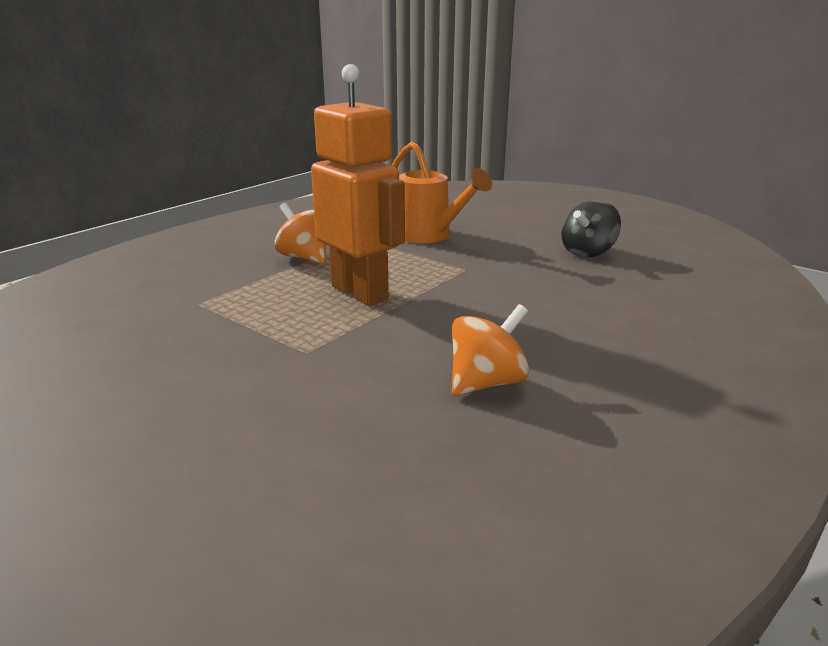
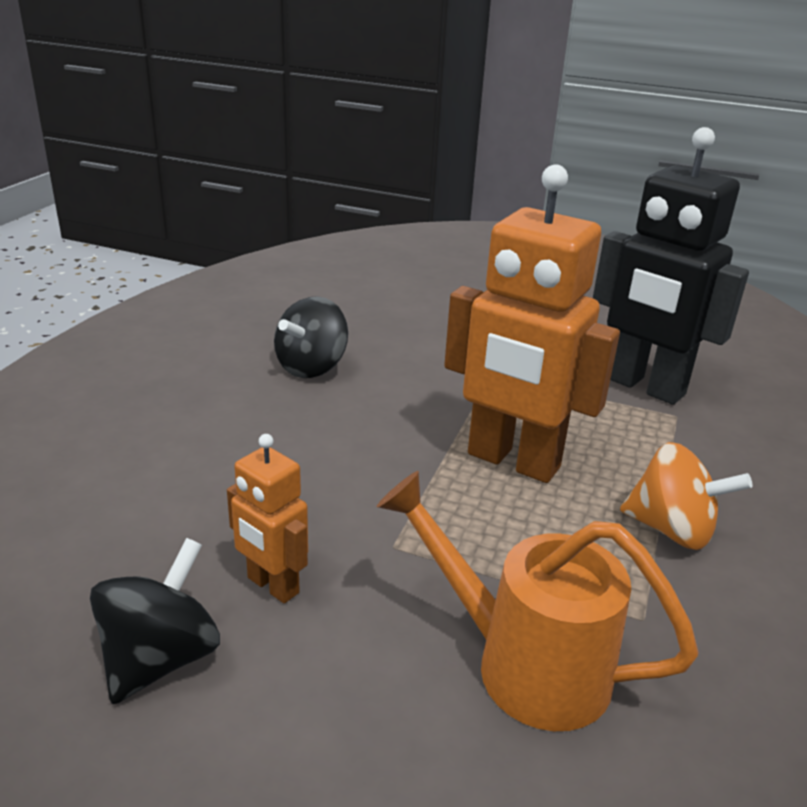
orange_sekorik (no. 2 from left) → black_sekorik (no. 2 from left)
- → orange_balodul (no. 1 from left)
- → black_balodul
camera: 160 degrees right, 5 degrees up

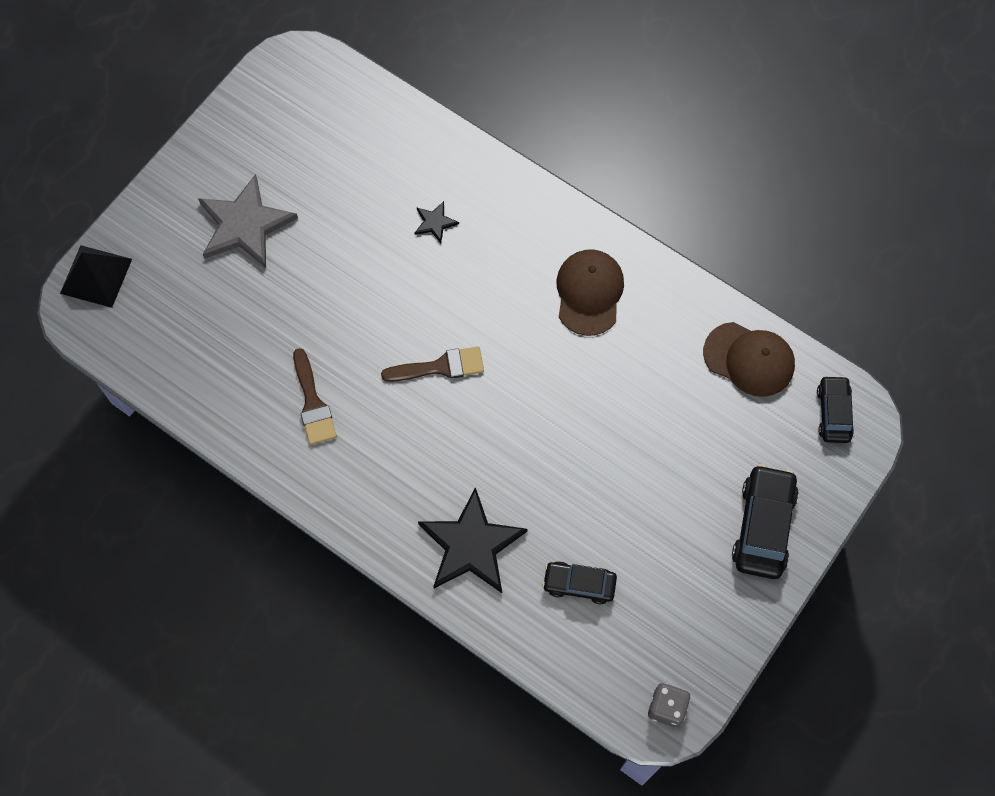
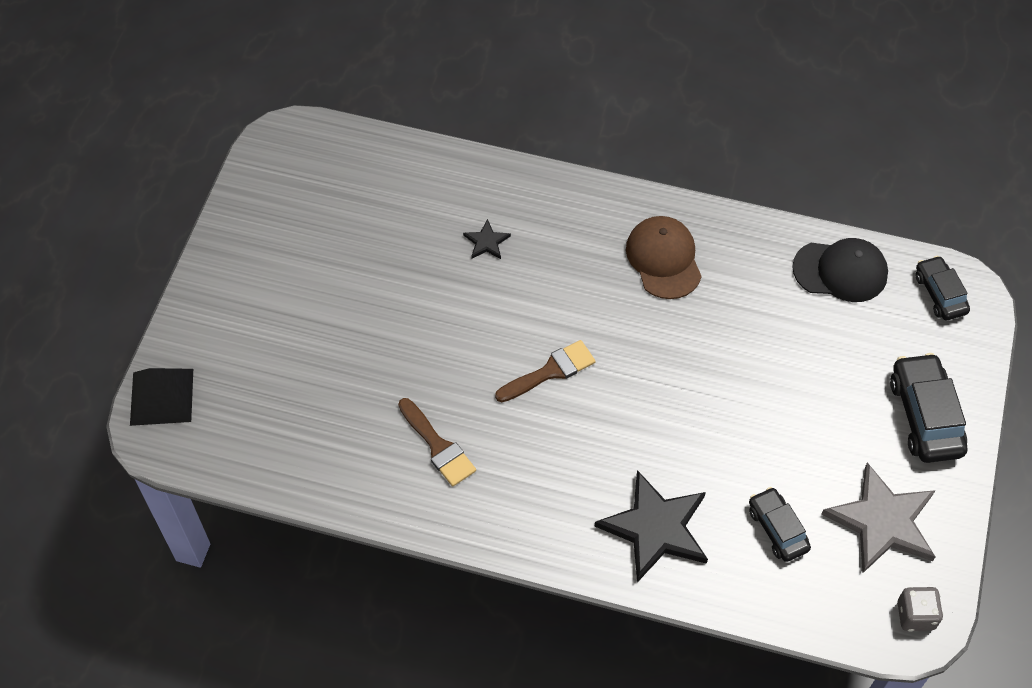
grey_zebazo, shifted
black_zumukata (no. 1 from left), 75 degrees clockwise
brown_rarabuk (no. 2 from left) → black_rarabuk
camera: 20 degrees left, 10 degrees down

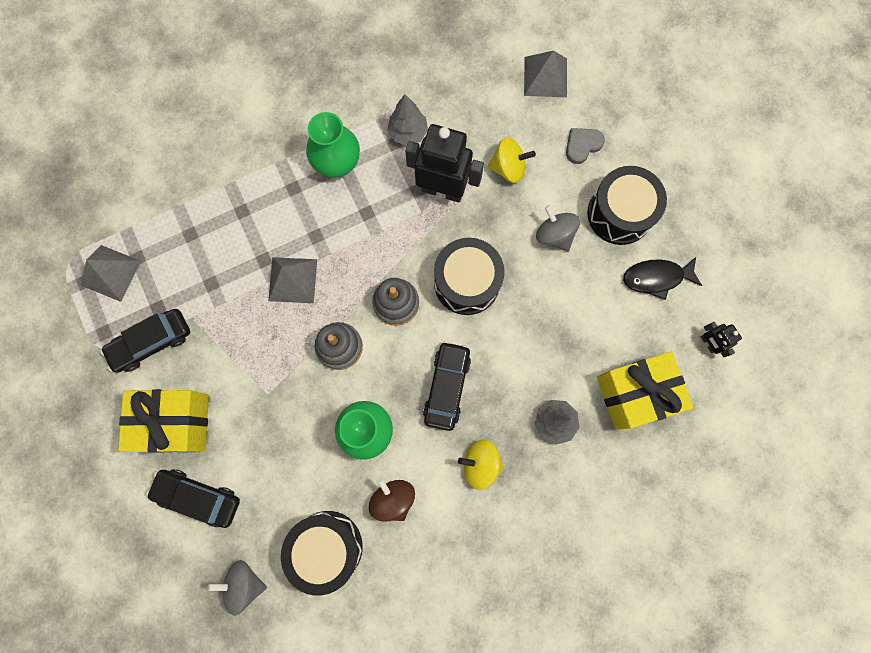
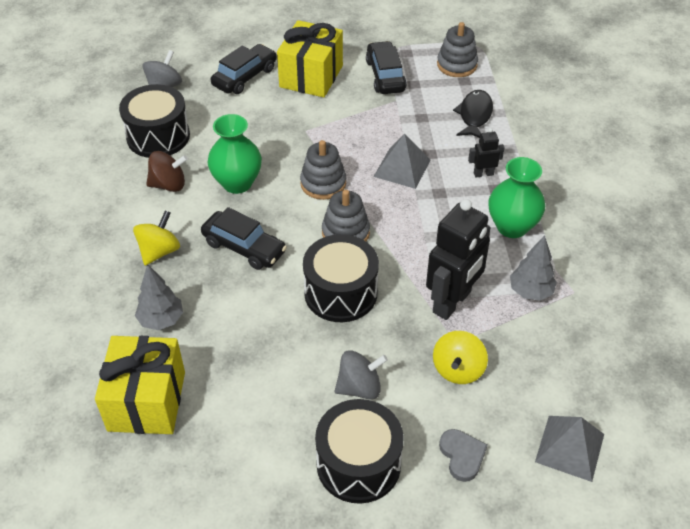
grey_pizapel (no. 1 from left) → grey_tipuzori (no. 3 from left)
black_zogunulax, shifted
black_balodul (no. 2 from left), shifted
camera: 110 degrees right, 30 degrees down

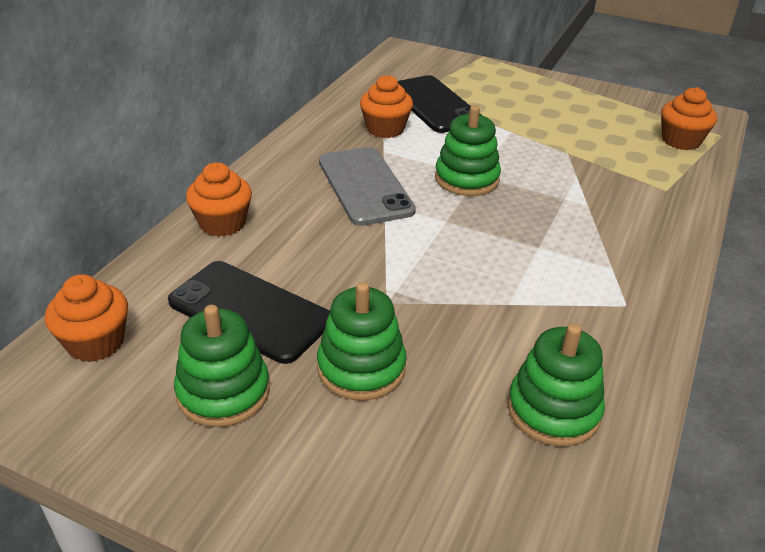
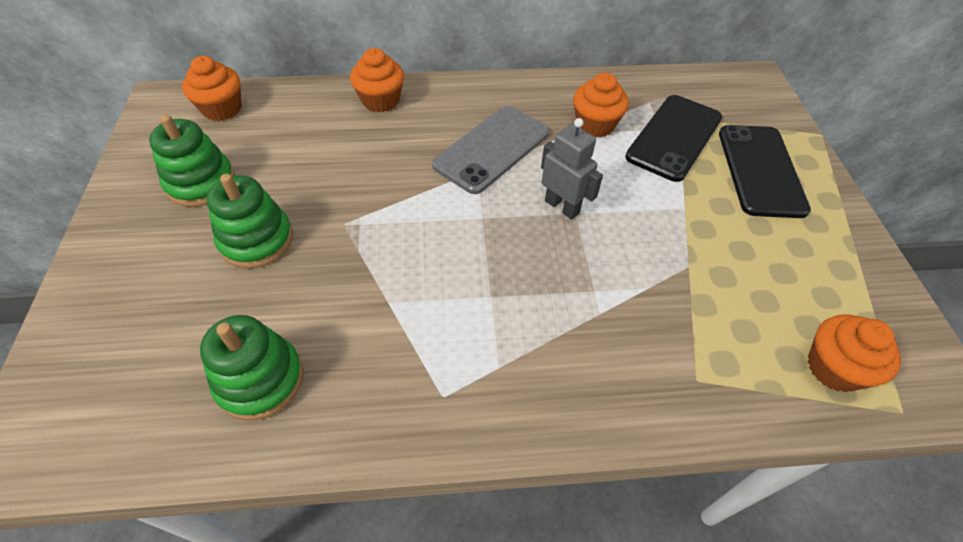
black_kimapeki (no. 1 from left in the first image) → black_kimapeki (no. 2 from left), shifted
green_tipuzori (no. 3 from left) → grey_balodul
camera: 60 degrees right, 15 degrees up

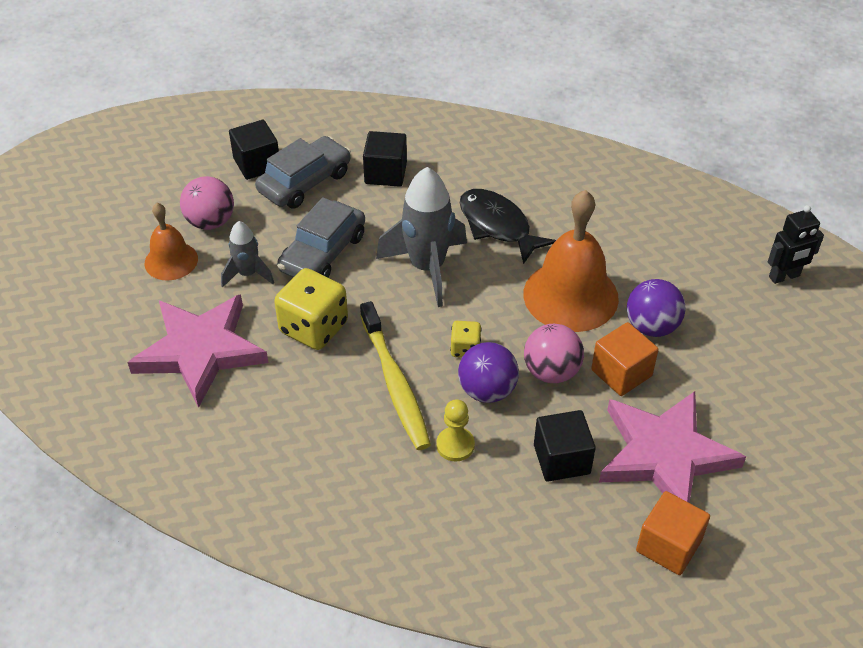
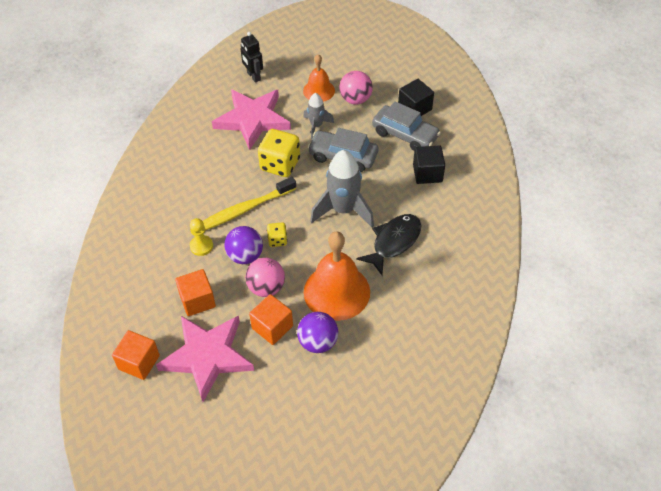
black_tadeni (no. 3 from left) → orange_tadeni (no. 2 from left)
black_balodul, shifted
camera: 80 degrees right, 5 degrees up

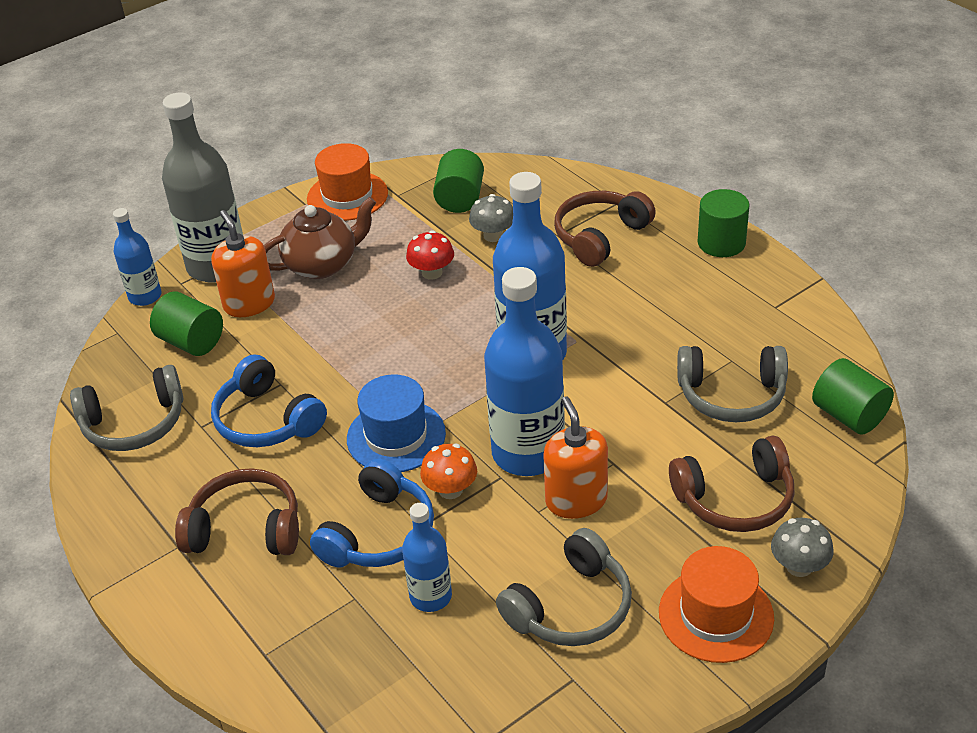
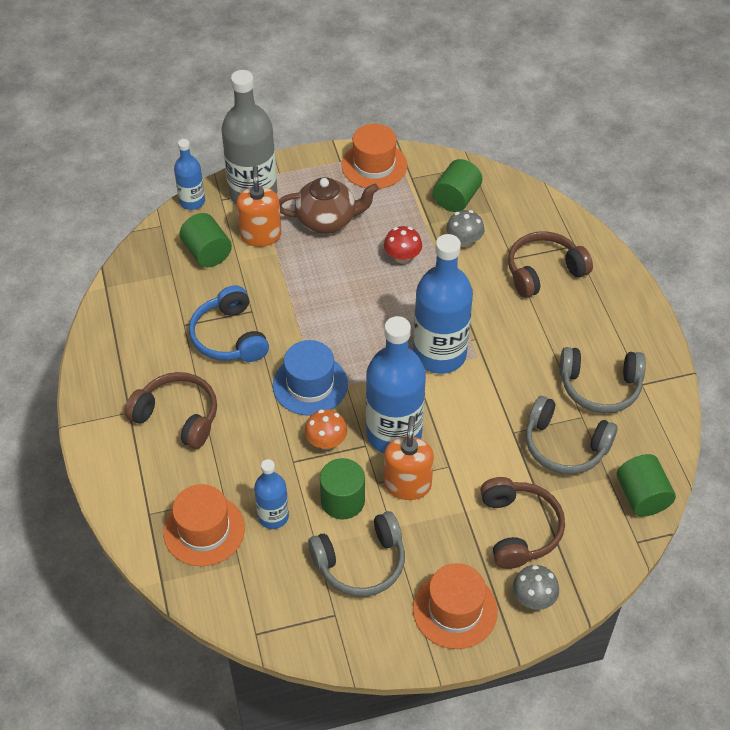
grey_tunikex (no. 1 from left in the first image) → grey_tunikex (no. 3 from left), shifted
blue_tunikex (no. 2 from left) → -
brown_tunikex (no. 3 from left in the first image) → brown_tunikex (no. 2 from left), 105 degrees counterclockwise
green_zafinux (no. 3 from left in the first image) → green_zafinux (no. 2 from left), shifted
- → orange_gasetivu (no. 1 from left)
camera: 20 degrees right, 10 degrees up

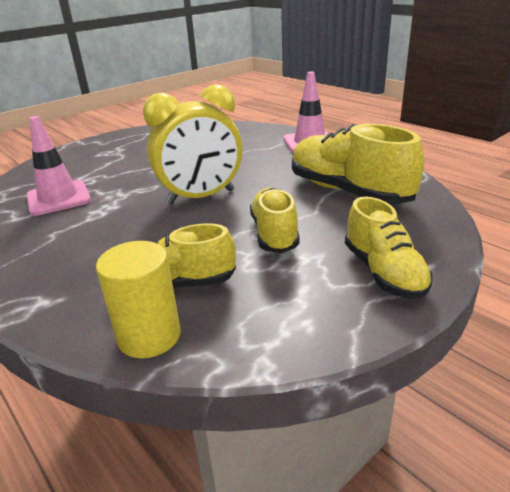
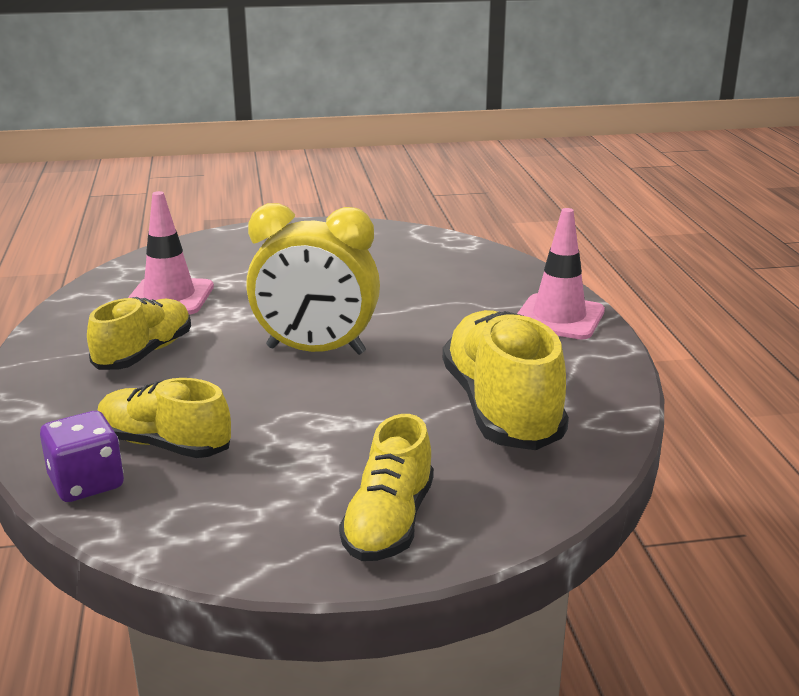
yellow_zafinux → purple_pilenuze
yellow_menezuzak (no. 2 from left in the first image) → yellow_menezuzak (no. 1 from left), shifted
camera: 30 degrees right, 5 degrees down

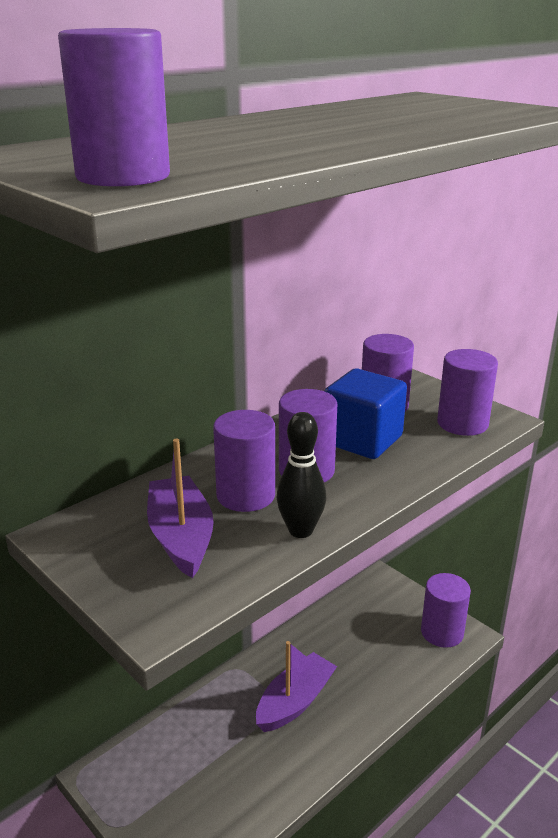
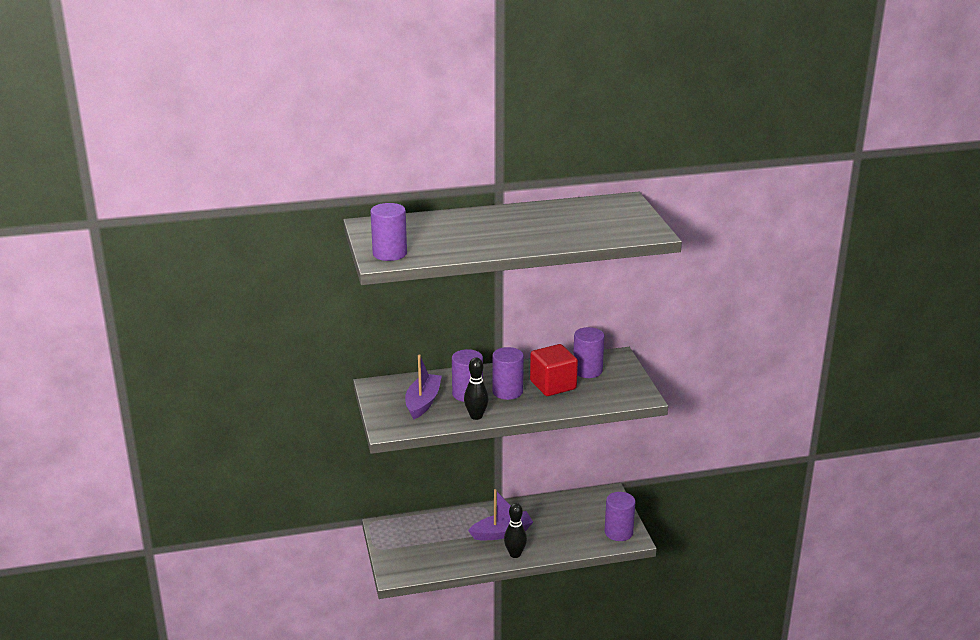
blue_tadeni → red_tadeni
purple_zafinux (no. 6 from left) → -
- → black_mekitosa (no. 2 from left)
camera: 30 degrees right, 0 degrees up

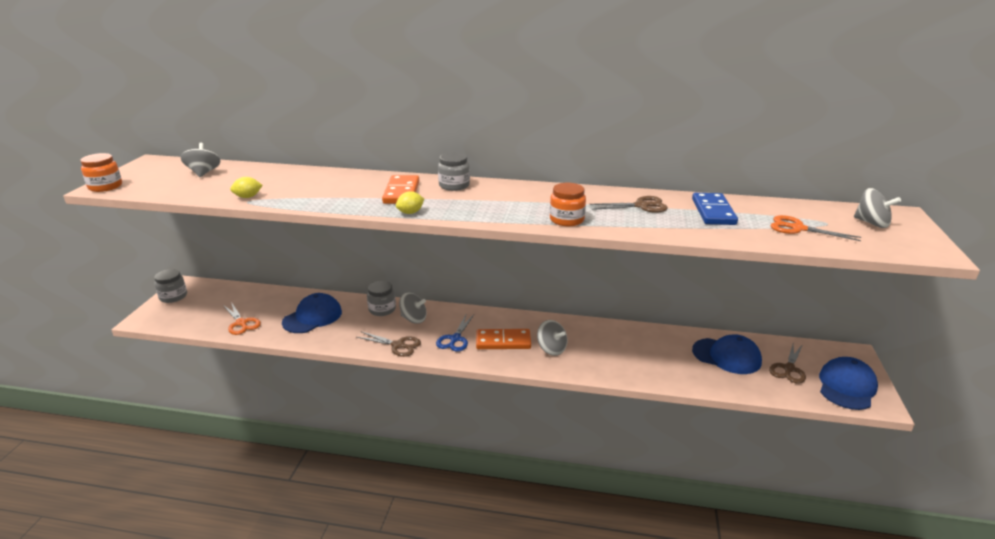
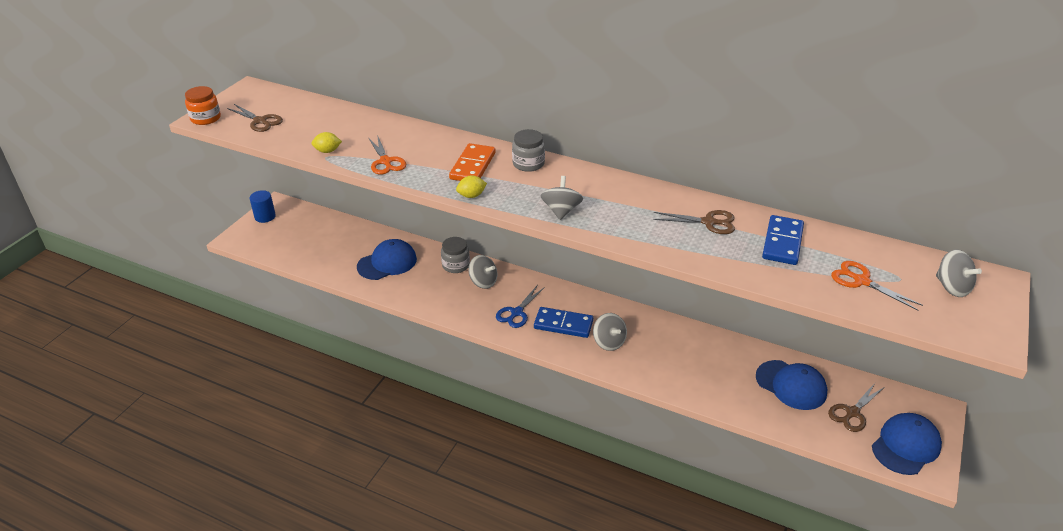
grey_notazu (no. 1 from left) → blue_zafinux
grey_sekorik (no. 1 from left in the first image) → grey_sekorik (no. 2 from left), shifted
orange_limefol (no. 1 from left), shifted
brown_limefol (no. 1 from left), shifted
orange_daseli (no. 2 from left) → blue_daseli (no. 1 from left)
orange_notazu (no. 2 from left) → -
camera: 15 degrees right, 10 degrees up

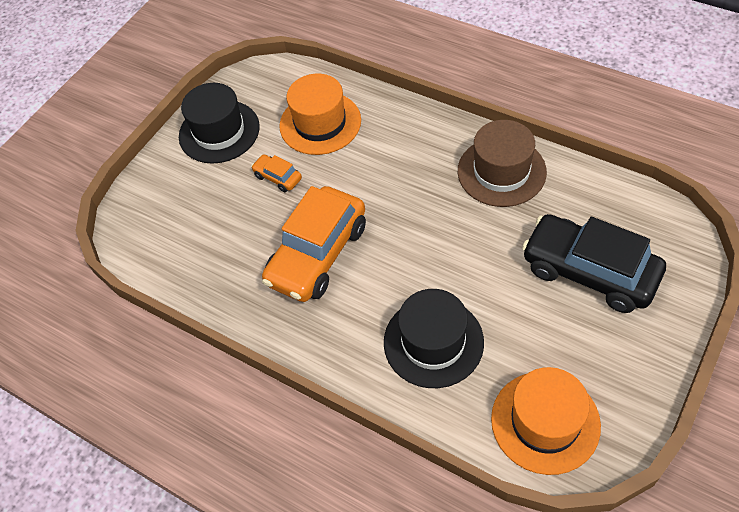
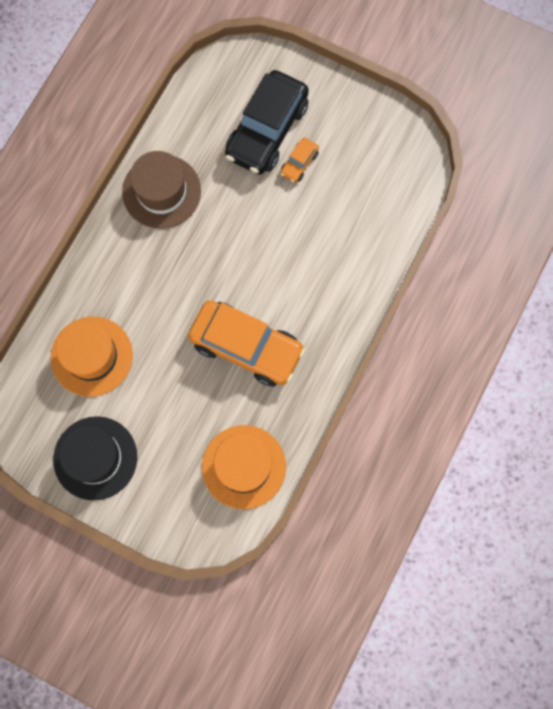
orange_zumukata (no. 1 from left in the first image) → orange_zumukata (no. 2 from left), shifted
black_gasetivu (no. 2 from left) → -
orange_gasetivu (no. 2 from left), shifted
camera: 100 degrees left, 20 degrees up

